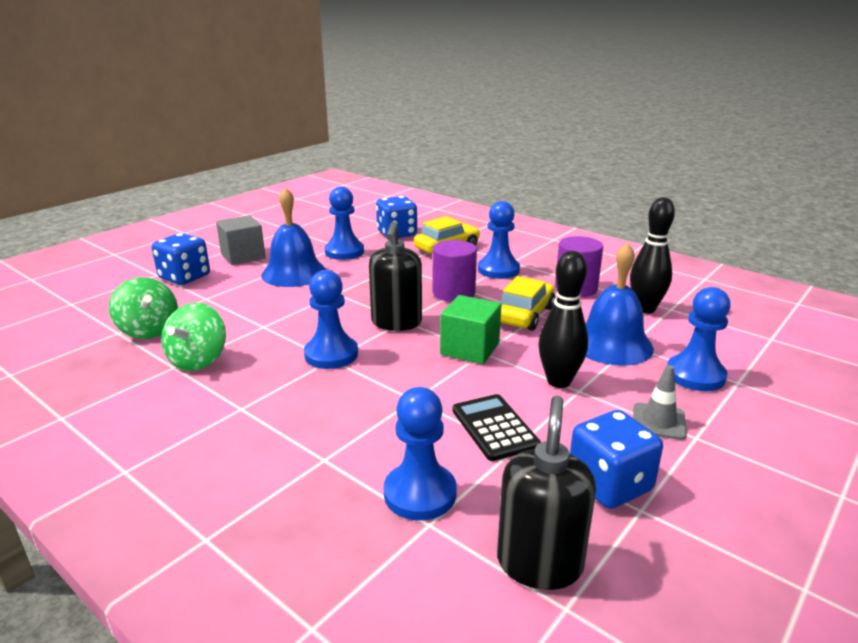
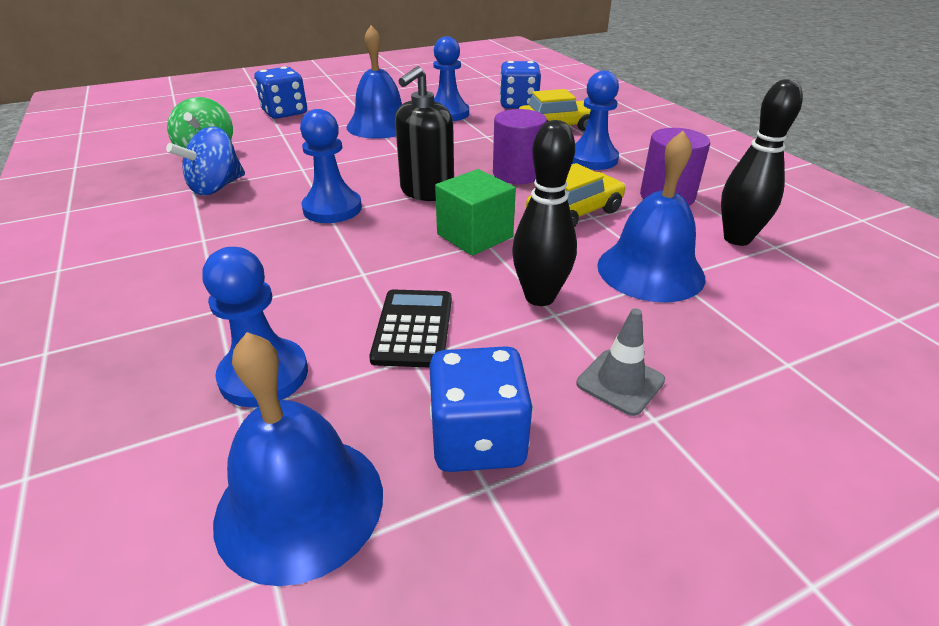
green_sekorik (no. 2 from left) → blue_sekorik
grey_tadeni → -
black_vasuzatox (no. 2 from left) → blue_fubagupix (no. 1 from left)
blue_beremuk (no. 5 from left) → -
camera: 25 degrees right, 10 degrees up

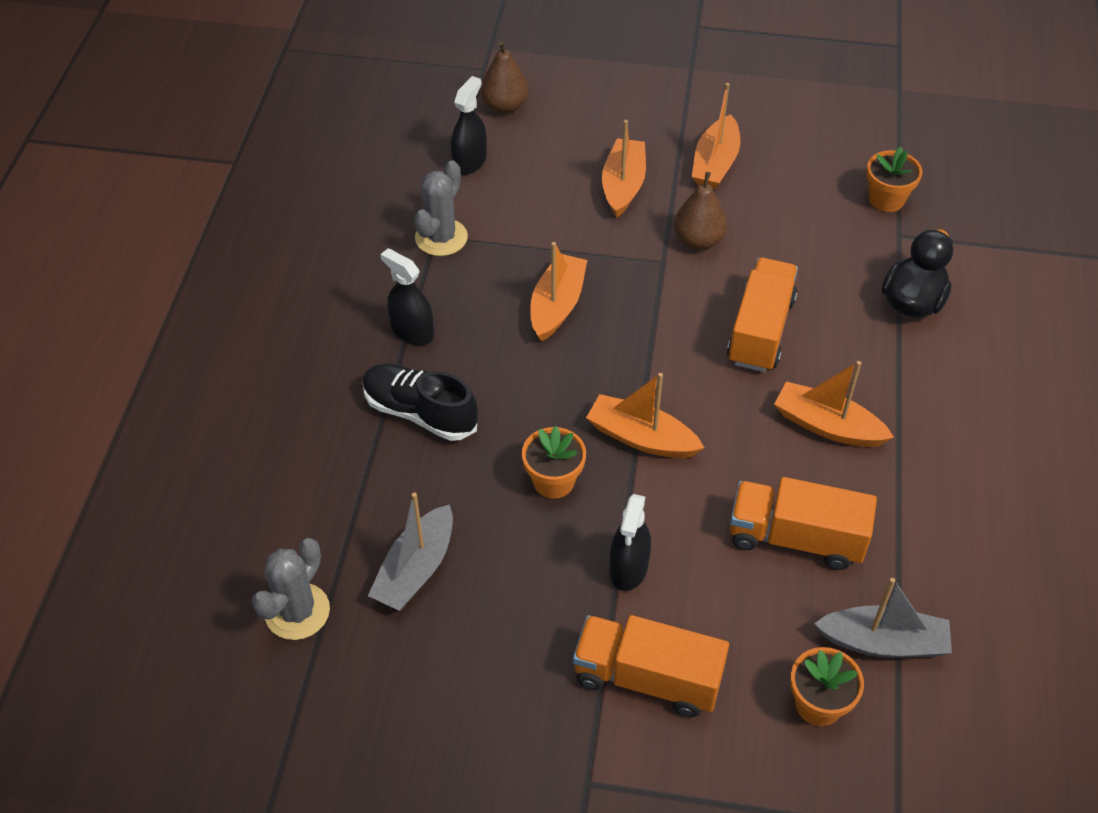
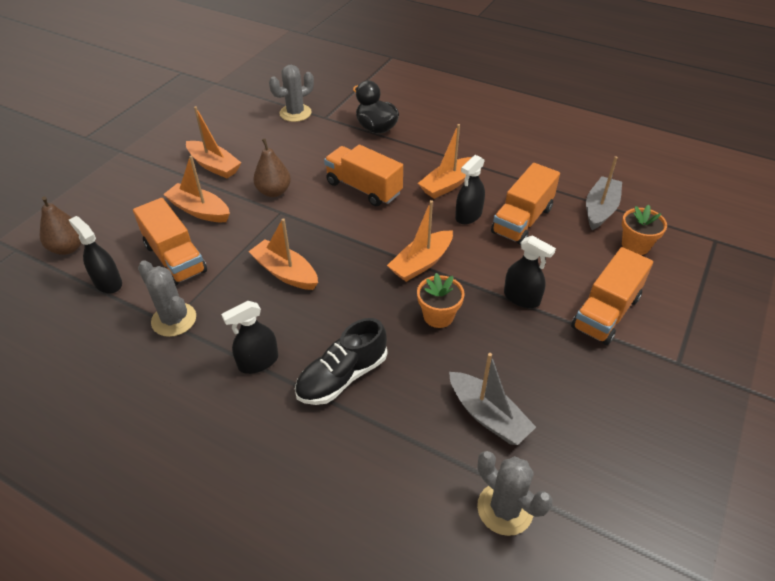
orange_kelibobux (no. 3 from left) → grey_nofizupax (no. 2 from left)
- → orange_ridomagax (no. 1 from left)
- → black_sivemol (no. 3 from left)
camera: 70 degrees left, 5 degrees down

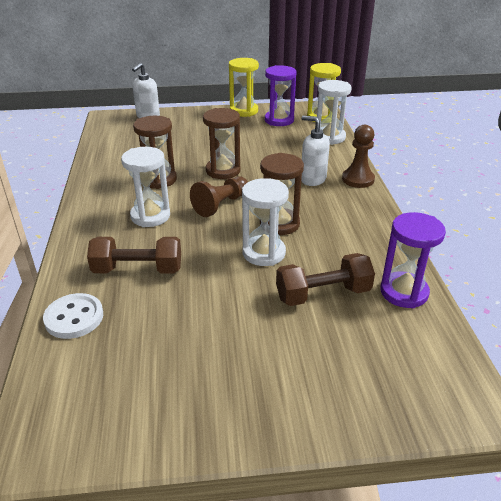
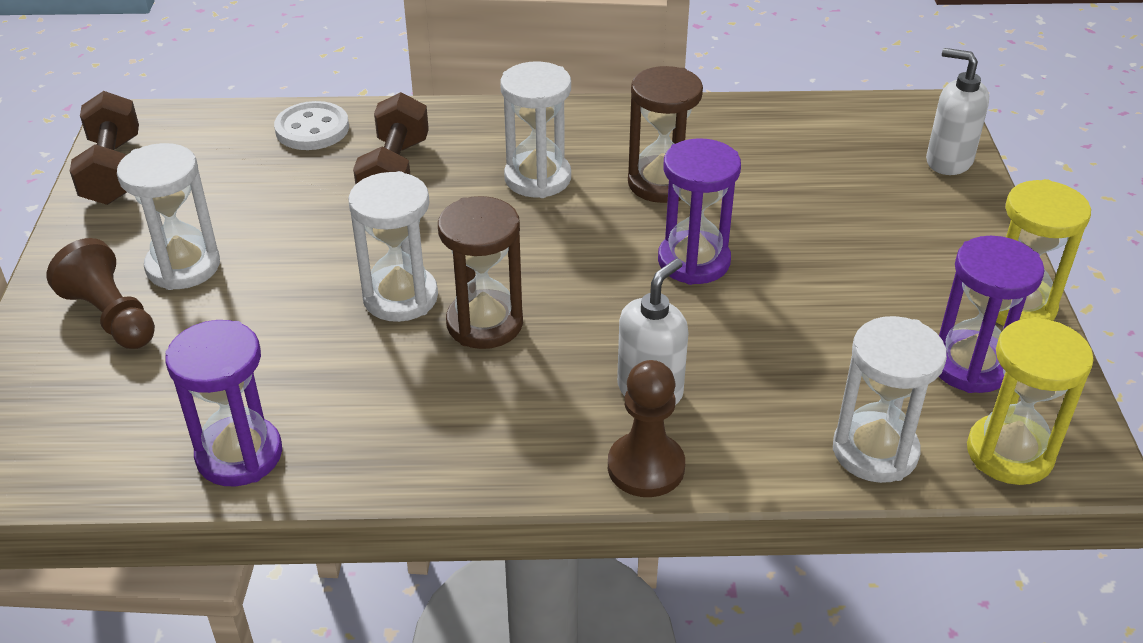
brown_beremuk (no. 1 from left), shifted
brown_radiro (no. 2 from left) → purple_radiro (no. 2 from left)
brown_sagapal (no. 2 from left in the first image) → brown_sagapal (no. 1 from left), shifted
- → white_radiro (no. 1 from left)
camera: 95 degrees right, 5 degrees up

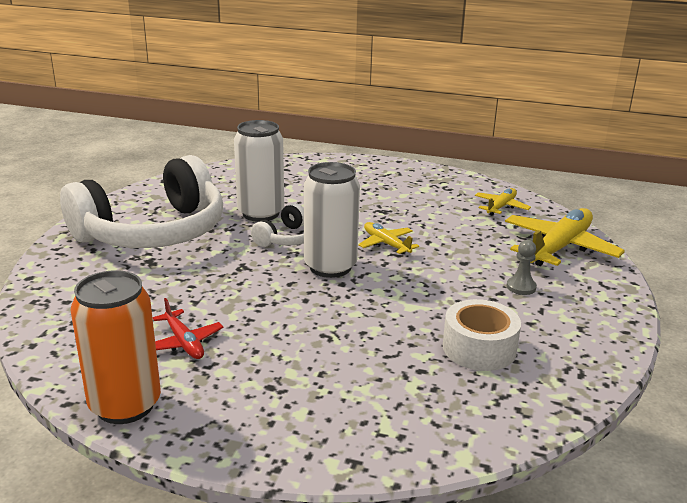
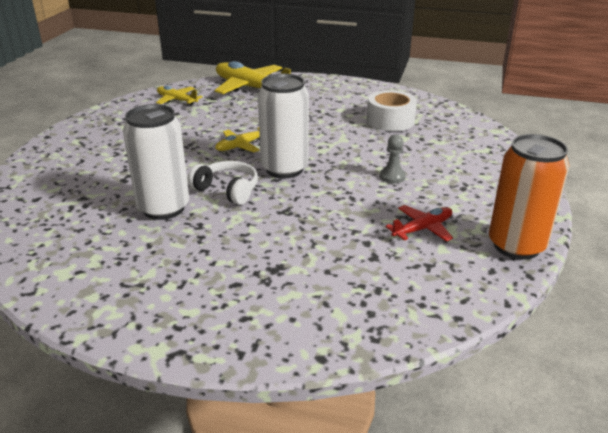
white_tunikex (no. 1 from left) → -
grey_beremuk, shifted
camera: 90 degrees left, 5 degrees up

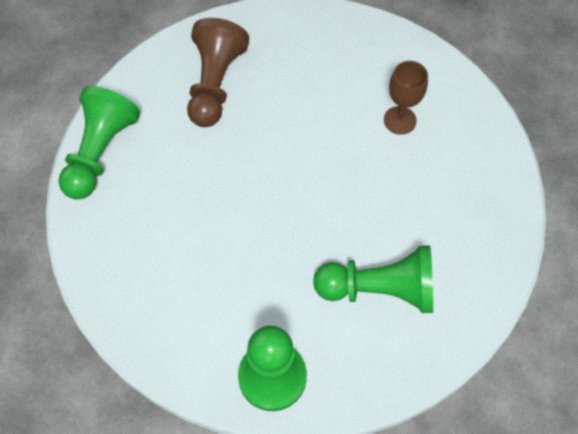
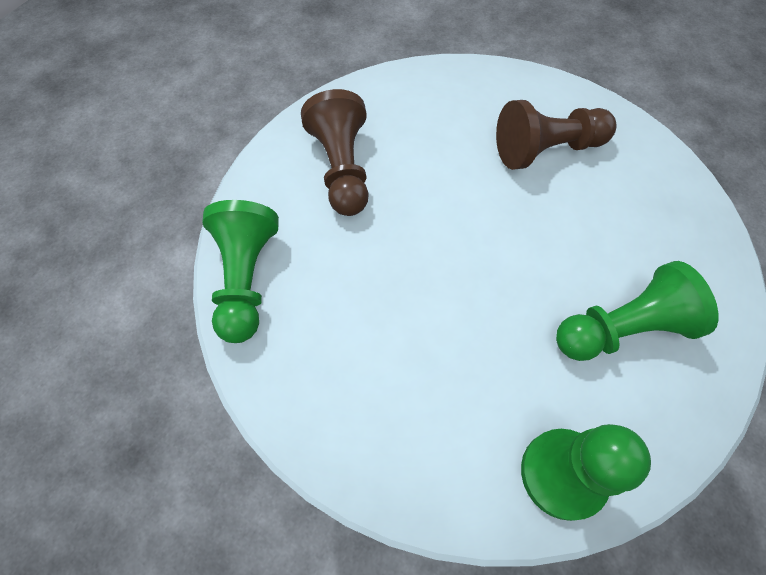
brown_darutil → brown_beremuk (no. 2 from left)
camera: 20 degrees left, 0 degrees up

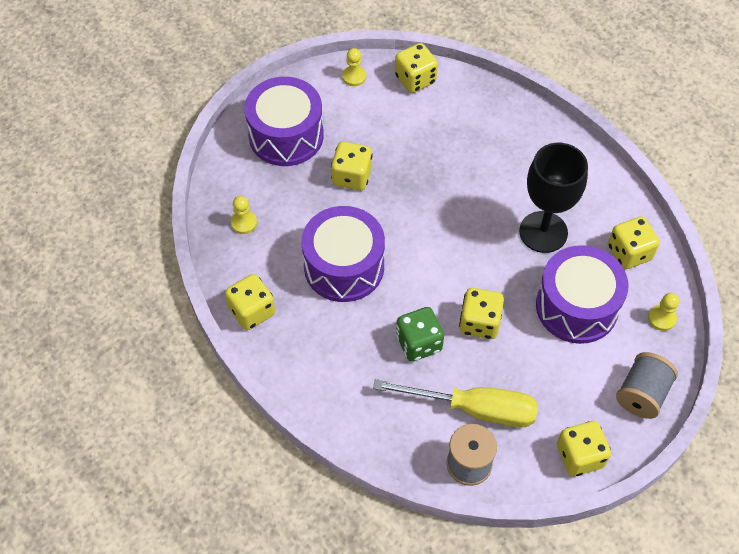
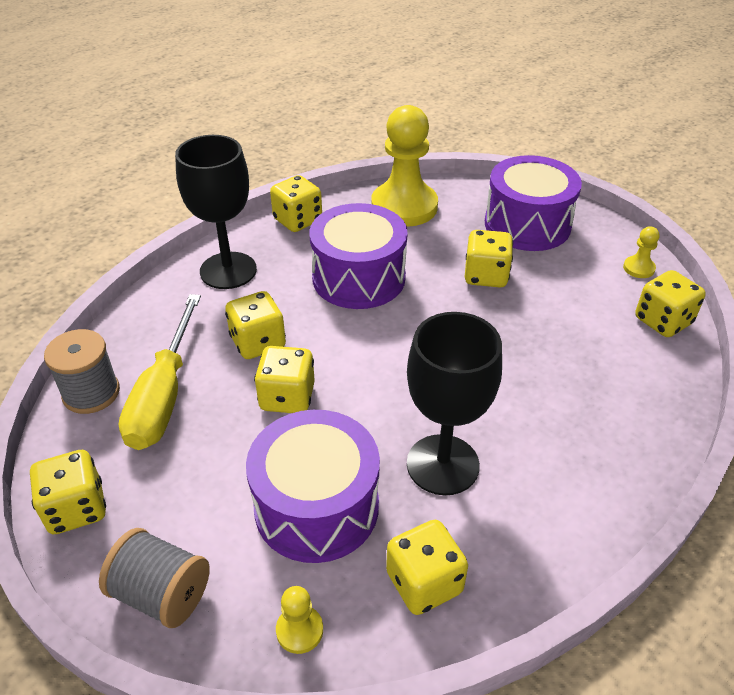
yellow_beremuk (no. 1 from left in the first image) → yellow_beremuk (no. 2 from left), x2.39
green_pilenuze → yellow_pilenuze (no. 2 from left)
- → black_darutil (no. 1 from left)
camera: 85 degrees right, 15 degrees down

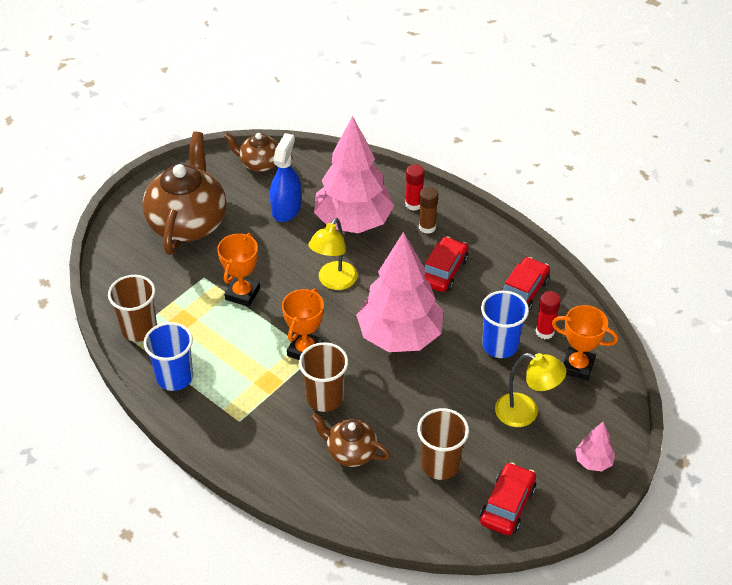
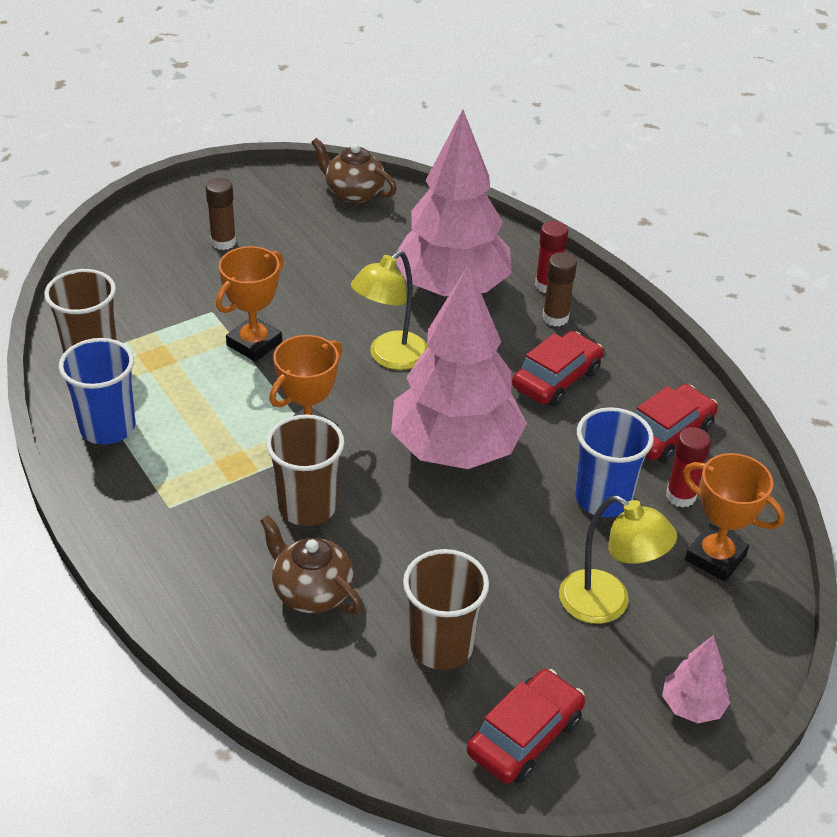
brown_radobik (no. 1 from left) → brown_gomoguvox (no. 1 from left)
blue_sivemol → -
camera: 15 degrees right, 5 degrees down

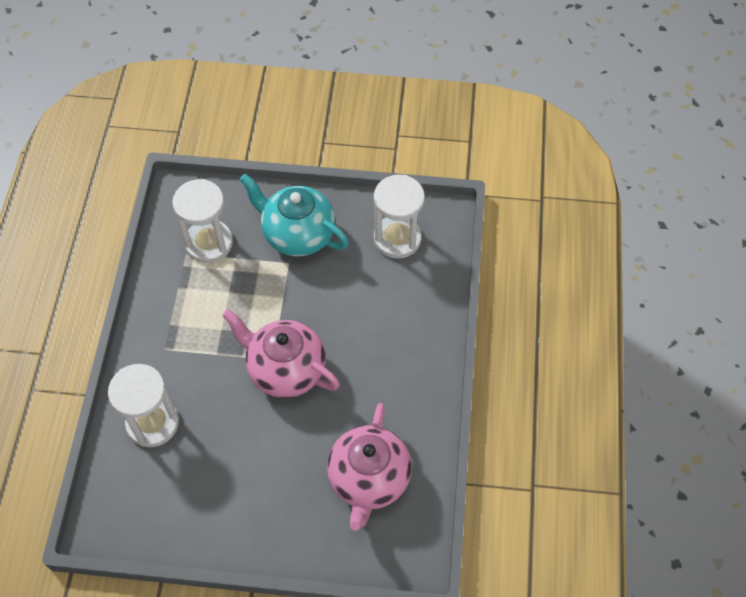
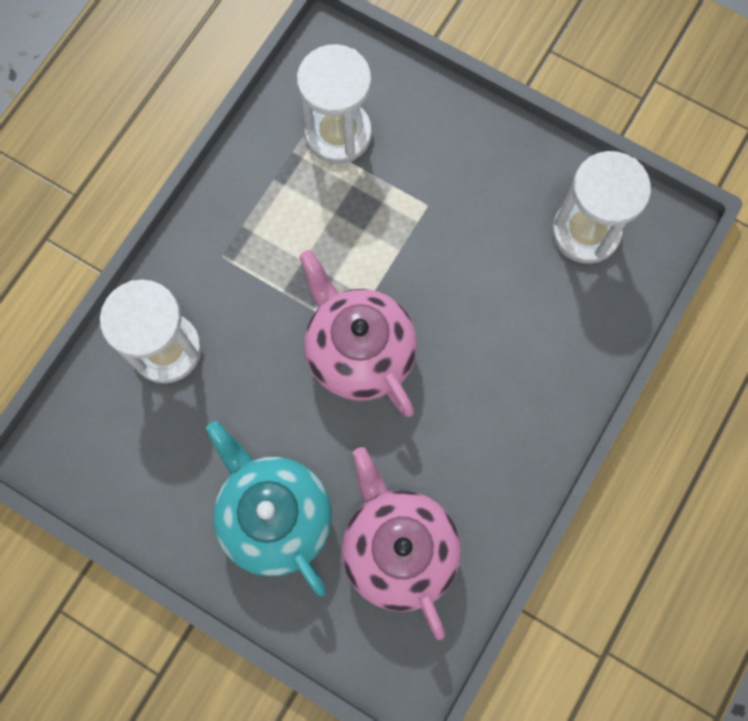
turquoise_radobik, shifted
pink_radobik (no. 2 from left), 120 degrees clockwise
camera: 25 degrees right, 15 degrees up

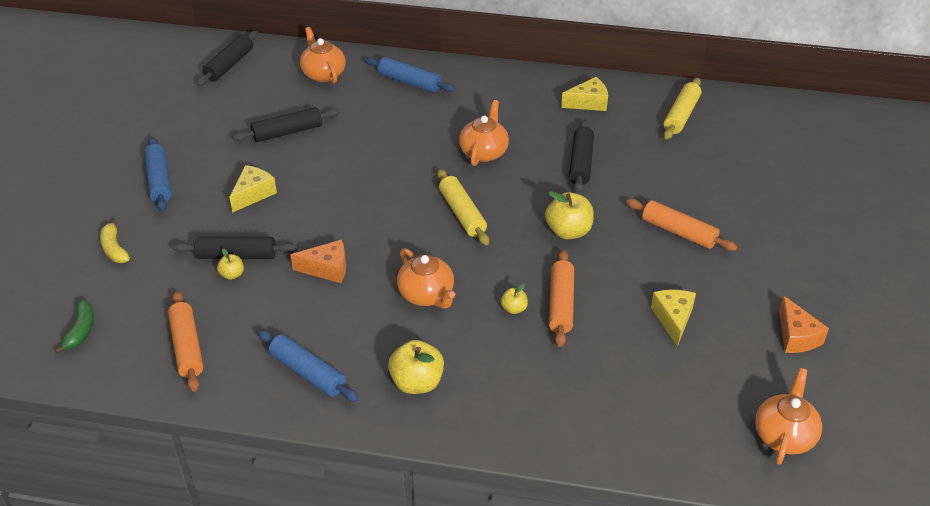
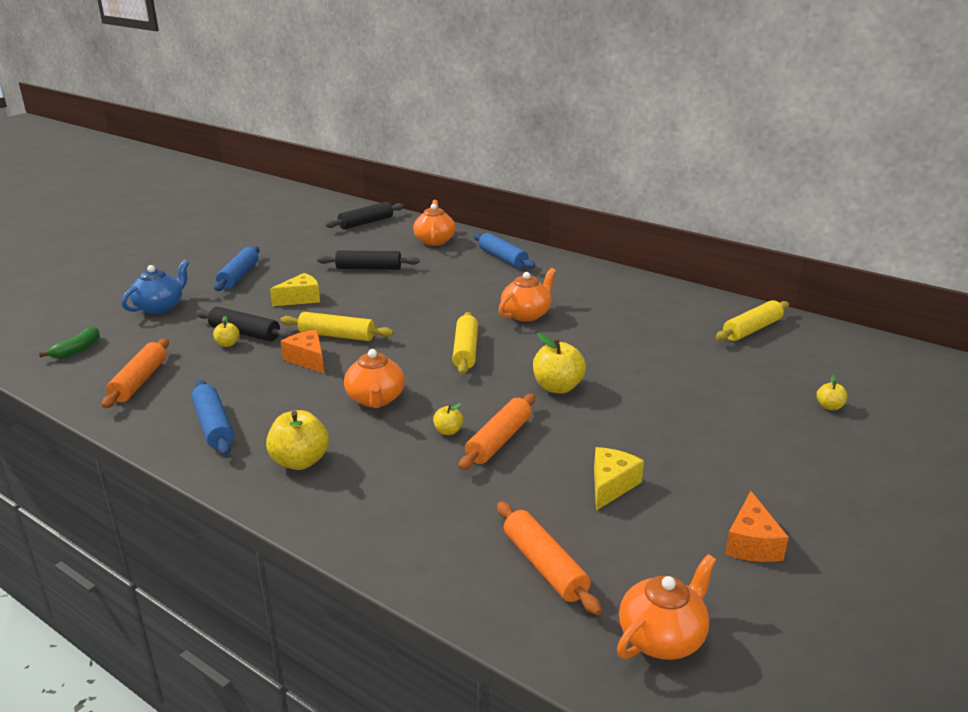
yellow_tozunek → blue_radobik
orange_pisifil (no. 1 from left), 150 degrees counterclockwise
yellow_pisifil (no. 2 from left) → -
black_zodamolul (no. 4 from left) → -
orange_zodamolul (no. 3 from left), shifted
- → yellow_zodamolul (no. 1 from left)
- → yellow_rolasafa (no. 5 from left)
camera: 25 degrees right, 15 degrees down

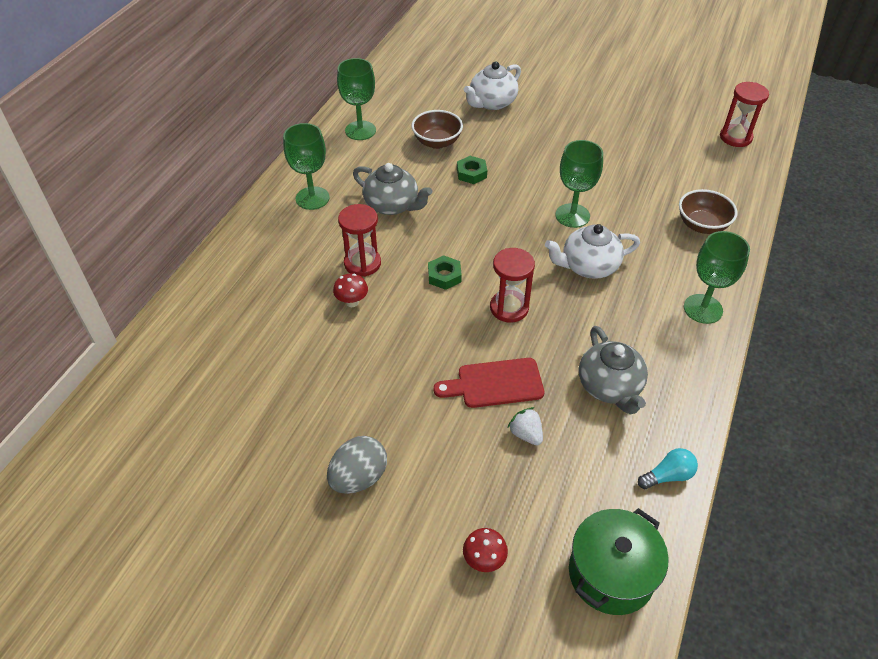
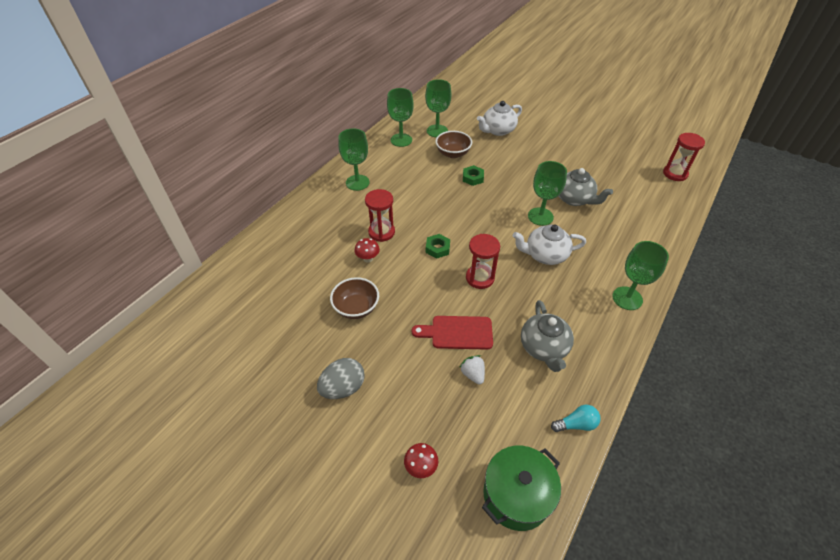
grey_radobik (no. 1 from left in the first image) → grey_radobik (no. 2 from left), shifted
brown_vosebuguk (no. 2 from left in the first image) → brown_vosebuguk (no. 1 from left), shifted
- → green_darutil (no. 3 from left)
camera: 10 degrees right, 0 degrees up

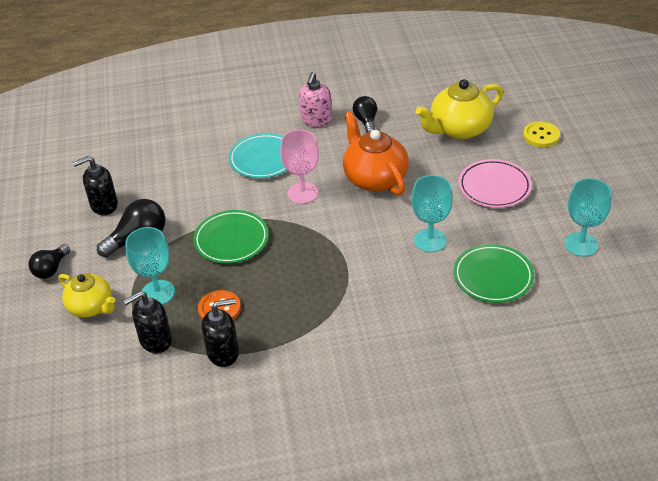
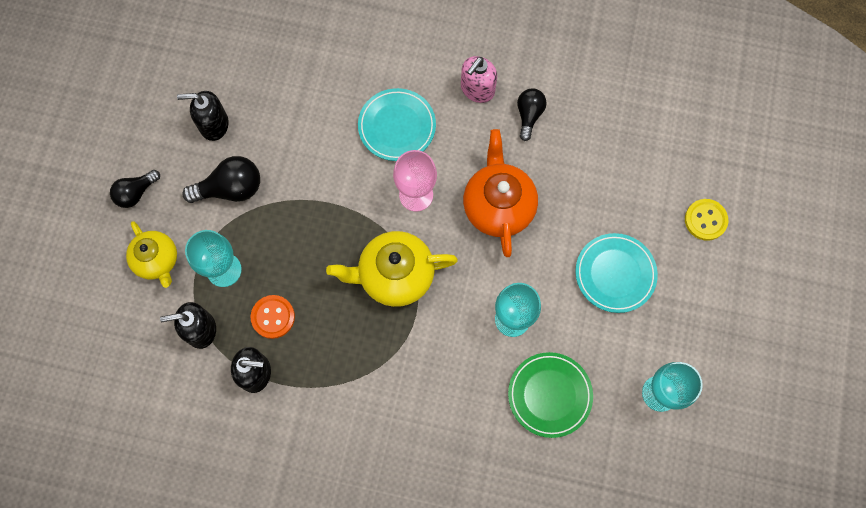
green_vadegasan (no. 1 from left) → -
yellow_radobik (no. 2 from left), shifted
pink_vadegasan → turquoise_vadegasan (no. 2 from left)
camera: 20 degrees right, 30 degrees up

